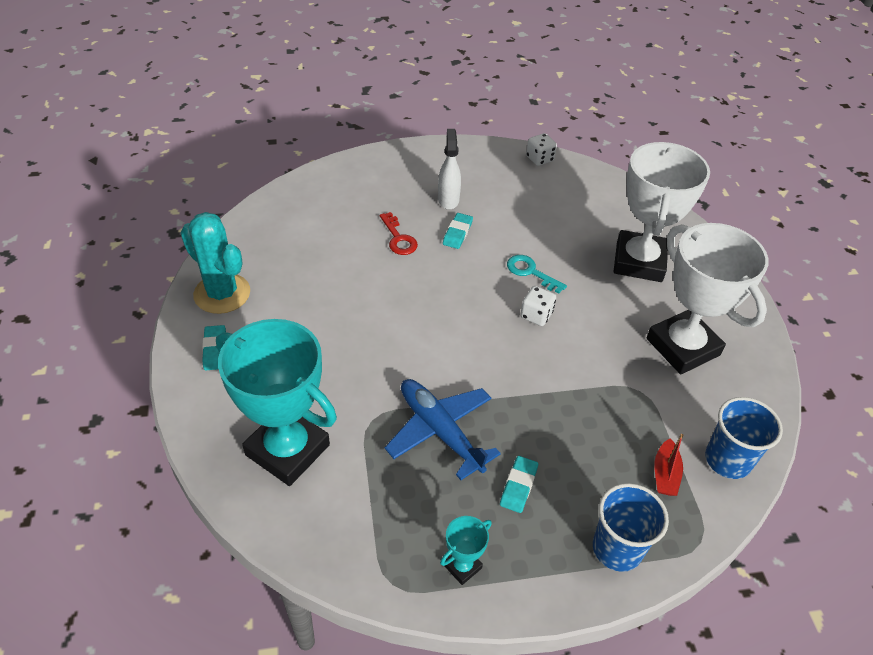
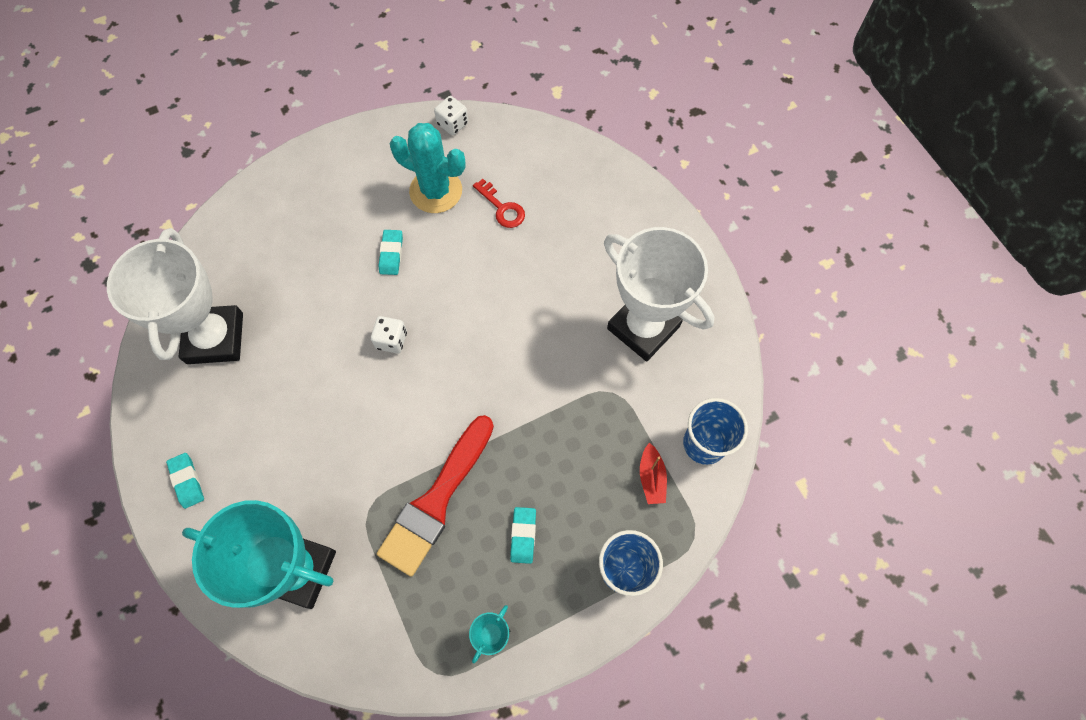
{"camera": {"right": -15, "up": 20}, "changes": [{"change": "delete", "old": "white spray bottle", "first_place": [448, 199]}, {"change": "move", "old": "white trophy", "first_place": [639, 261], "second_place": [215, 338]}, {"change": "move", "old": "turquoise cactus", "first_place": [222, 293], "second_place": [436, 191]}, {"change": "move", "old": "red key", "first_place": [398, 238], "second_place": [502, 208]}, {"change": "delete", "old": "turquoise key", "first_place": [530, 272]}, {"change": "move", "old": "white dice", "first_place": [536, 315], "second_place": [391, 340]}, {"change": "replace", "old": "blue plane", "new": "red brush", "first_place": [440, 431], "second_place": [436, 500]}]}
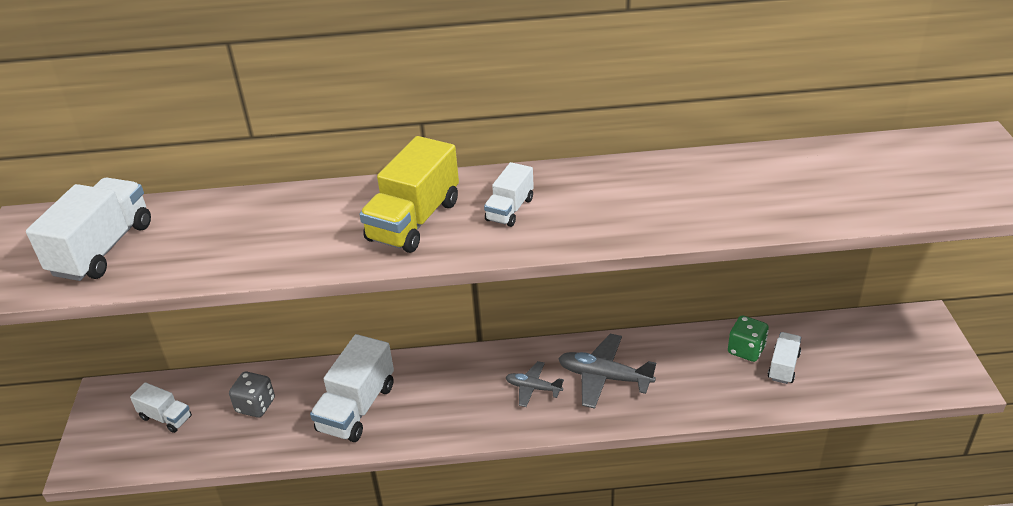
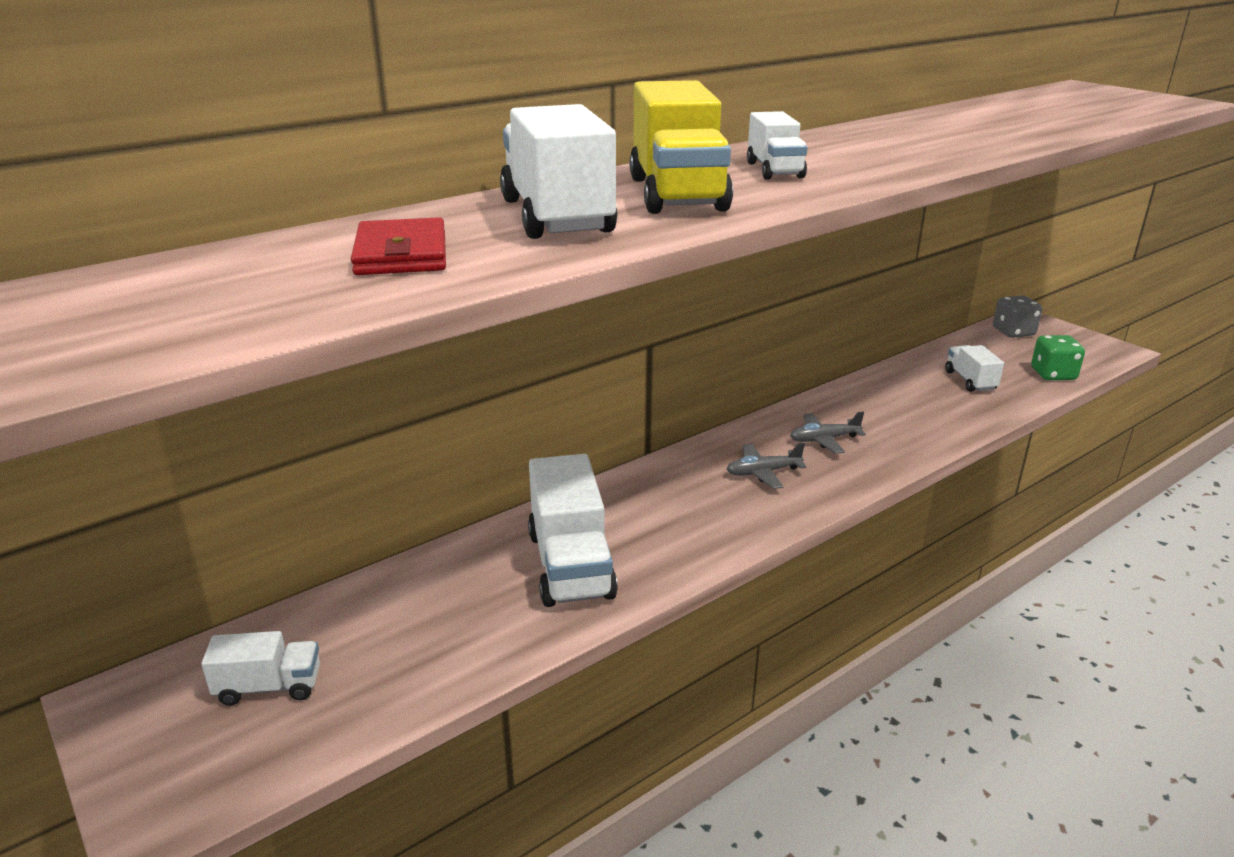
{"camera": {"right": -35, "up": -10}, "changes": [{"change": "move", "old": "white truck", "first_place": [103, 249], "second_place": [557, 217]}, {"change": "move", "old": "green dice", "first_place": [746, 350], "second_place": [1053, 374]}, {"change": "resize", "old": "grey plane", "first_place": [604, 377], "second_place": [824, 440], "factor": 0.6}, {"change": "move", "old": "grey dice", "first_place": [255, 405], "second_place": [1013, 332]}, {"change": "insert", "new": "red wallet", "second_place": [401, 254]}]}
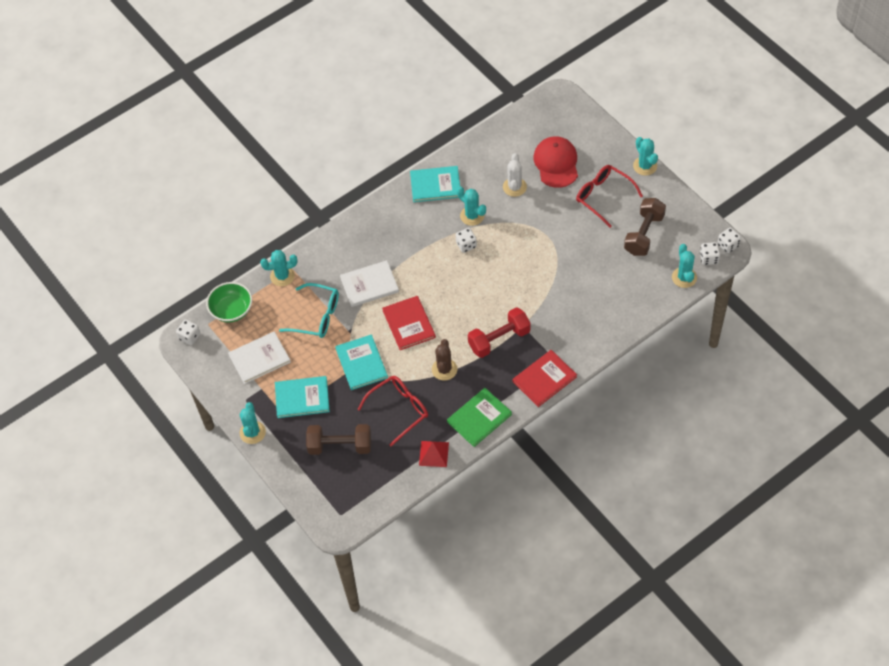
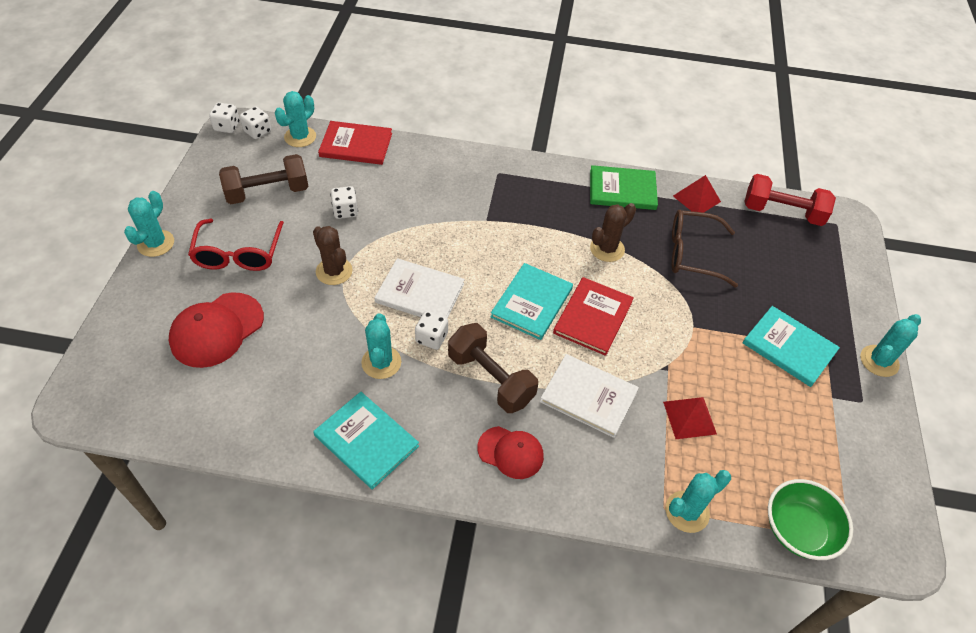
{"camera": {"right": -140, "up": -5}, "changes": [{"change": "delete", "old": "white cactus", "first_place": [514, 187]}, {"change": "rotate", "old": "turquoise cactus", "first_place": [282, 276], "second_place": [687, 512], "degrees": -60}, {"change": "replace", "old": "turquoise glasses", "new": "red pyramid", "first_place": [317, 316], "second_place": [689, 417]}, {"change": "move", "old": "red dumbbell", "first_place": [499, 339], "second_place": [782, 212]}, {"change": "move", "old": "white dice", "first_place": [189, 337], "second_place": [345, 211]}, {"change": "move", "old": "white book", "first_place": [259, 358], "second_place": [420, 293]}, {"change": "move", "old": "turquoise book", "first_place": [361, 363], "second_place": [531, 302]}, {"change": "move", "old": "red book", "first_place": [544, 379], "second_place": [356, 145]}, {"change": "recolor", "old": "red glasses", "new": "brown glasses", "first_place": [399, 410], "second_place": [692, 254]}, {"change": "move", "old": "brown dumbbell", "first_place": [340, 446], "second_place": [490, 379]}, {"change": "insert", "new": "brown cactus", "second_place": [334, 271]}, {"change": "insert", "new": "red cap", "second_place": [511, 452]}]}
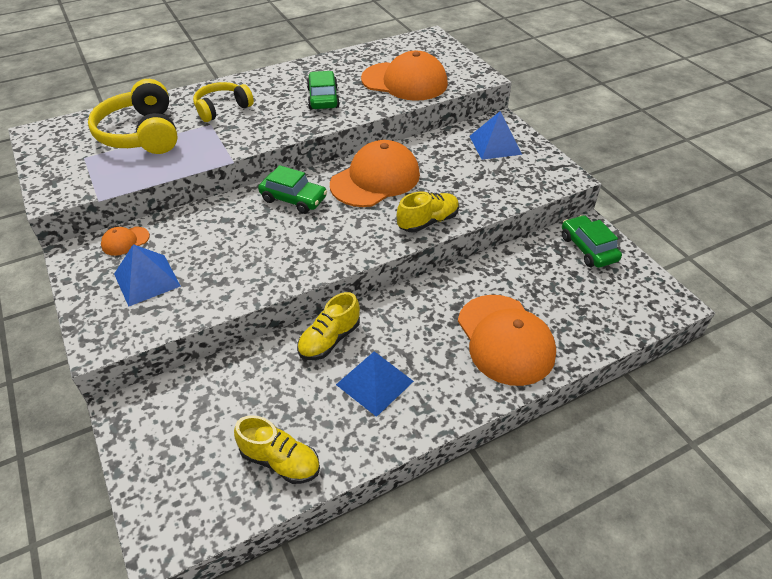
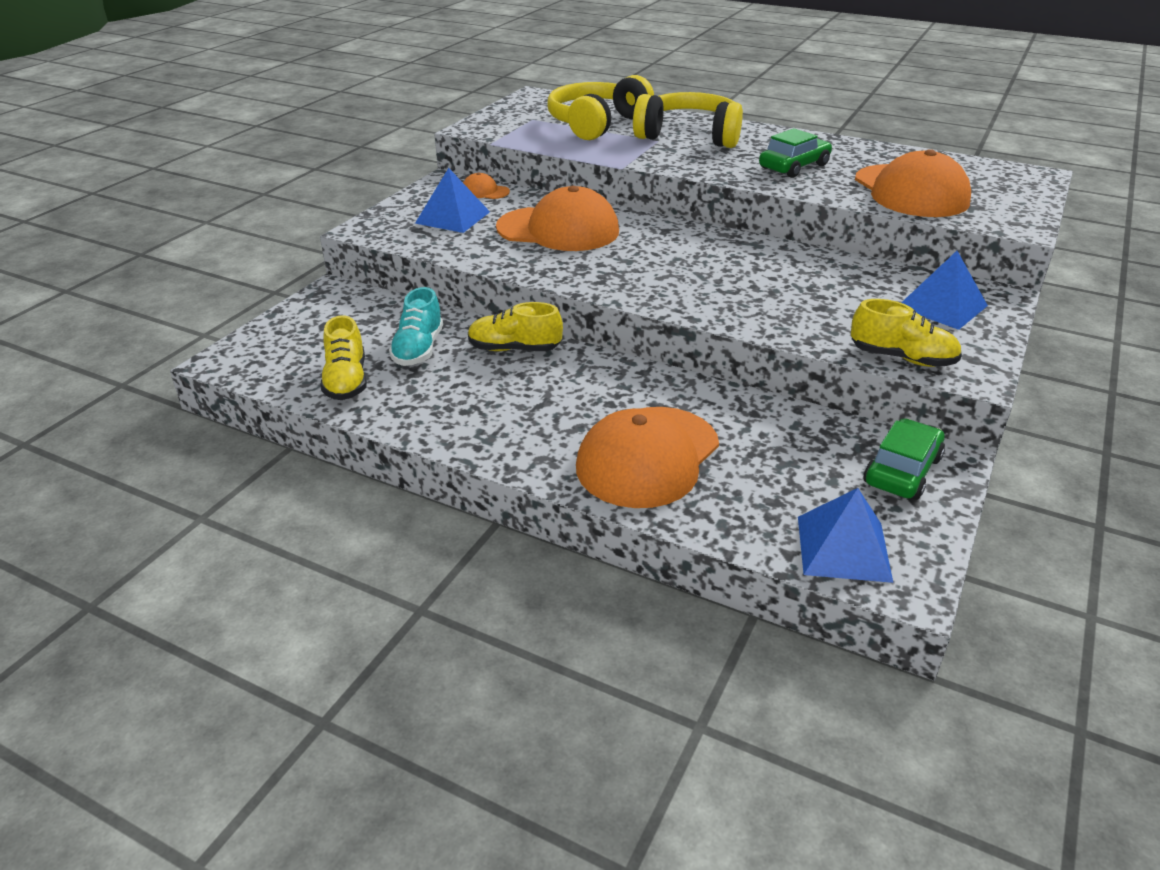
{"camera": {"right": 55, "up": -10}, "changes": [{"change": "resize", "old": "yellow headphones", "first_place": [222, 108], "second_place": [689, 136], "factor": 1.58}, {"change": "move", "old": "orange cap", "first_place": [375, 179], "second_place": [558, 229]}, {"change": "delete", "old": "green car", "first_place": [293, 199]}, {"change": "move", "old": "yellow shoe", "first_place": [428, 221], "second_place": [902, 358]}, {"change": "move", "old": "blue pyramid", "first_place": [374, 383], "second_place": [843, 548]}, {"change": "insert", "new": "turquoise shoe", "second_place": [418, 349]}]}
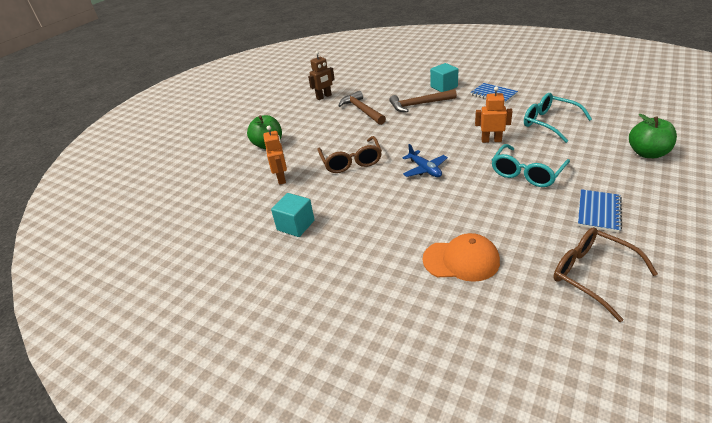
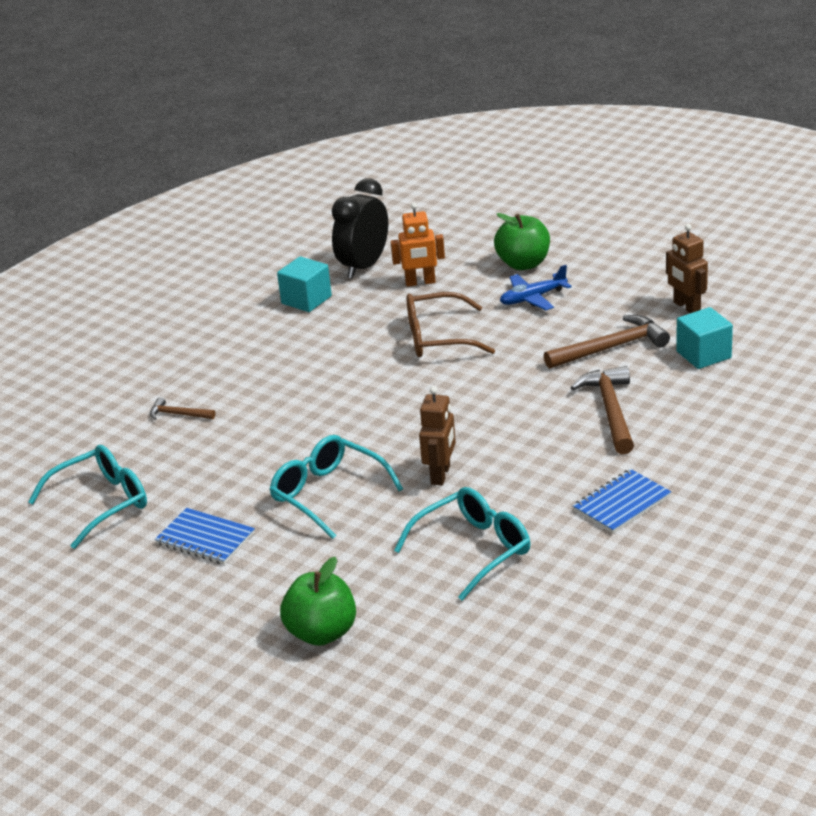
{"camera": {"right": 95, "up": -5}, "changes": [{"change": "move", "old": "turquoise cube", "first_place": [444, 87], "second_place": [703, 355]}, {"change": "recolor", "old": "orange robot", "new": "brown robot", "first_place": [491, 140], "second_place": [441, 475]}, {"change": "move", "old": "blue plane", "first_place": [425, 169], "second_place": [533, 298]}, {"change": "recolor", "old": "brown glasses", "new": "turquoise glasses", "first_place": [591, 275], "second_place": [102, 503]}, {"change": "replace", "old": "orange cap", "new": "brown hammer", "first_place": [461, 260], "second_place": [178, 414]}, {"change": "insert", "new": "black clock", "second_place": [364, 266]}]}
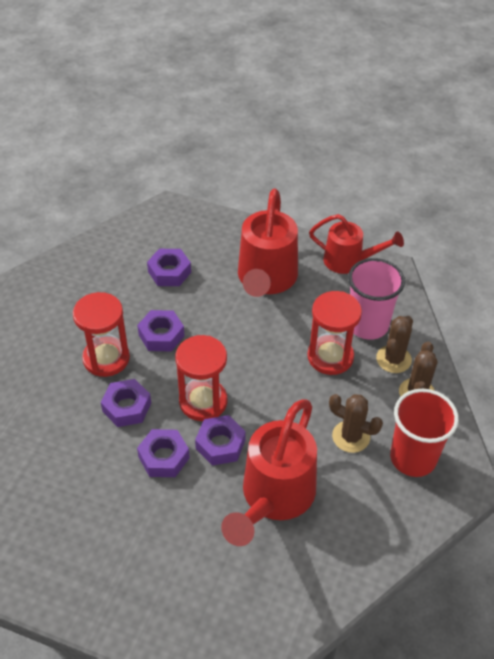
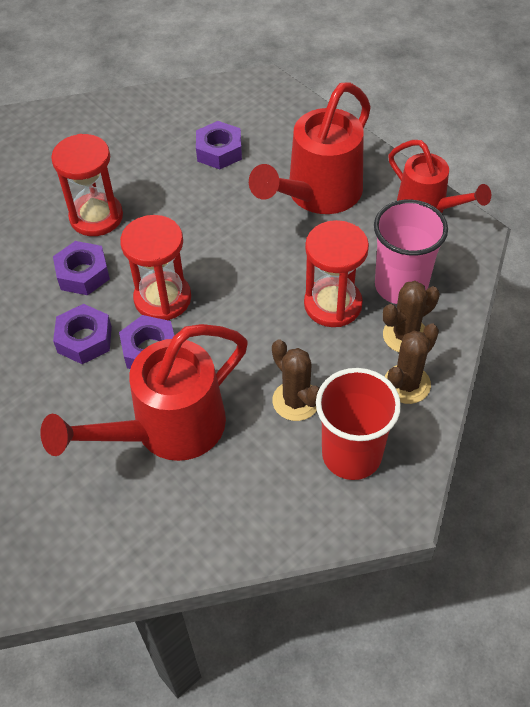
{"camera": {"right": 30, "up": 5}, "changes": [{"change": "delete", "old": "purple nut", "first_place": [161, 335]}]}
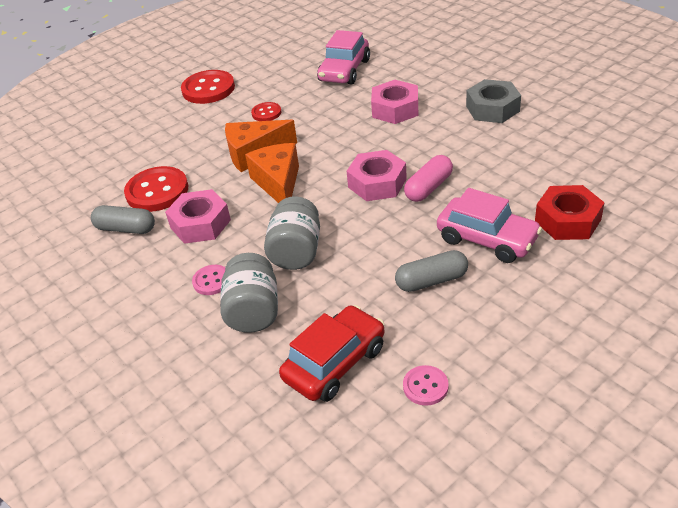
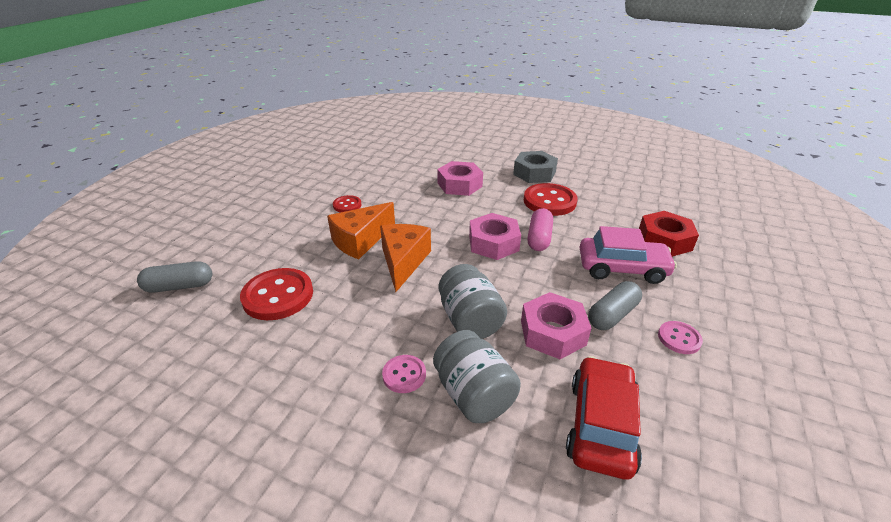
{"camera": {"right": -30, "up": -5}, "changes": [{"change": "delete", "old": "pink car", "first_place": [344, 71]}, {"change": "move", "old": "red button", "first_place": [208, 89], "second_place": [549, 201]}, {"change": "rotate", "old": "orange cheese", "first_place": [278, 183], "second_place": [403, 261], "degrees": 45}, {"change": "move", "old": "pink nut", "first_place": [200, 224], "second_place": [552, 332]}, {"change": "move", "old": "grey capsule", "first_place": [126, 229], "second_place": [179, 286]}, {"change": "move", "old": "pink button", "first_place": [425, 386], "second_place": [679, 338]}]}
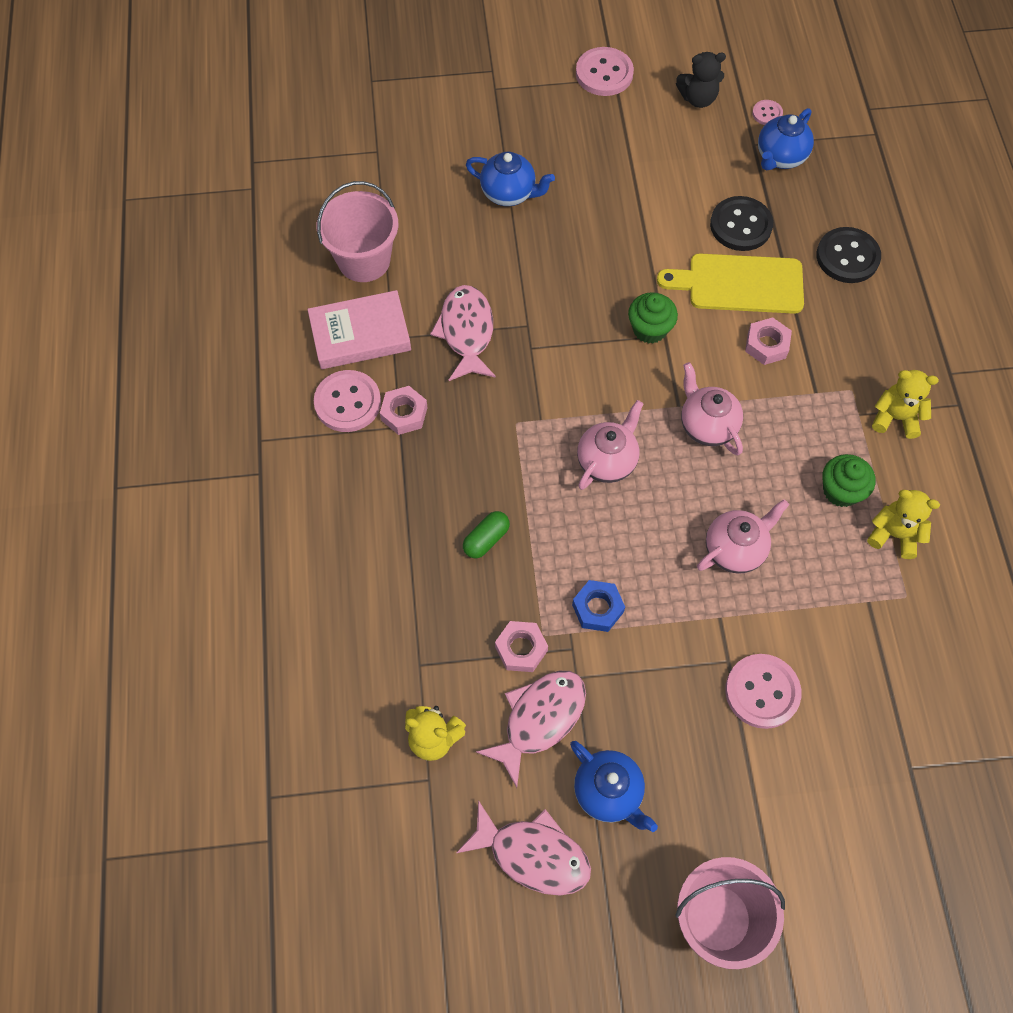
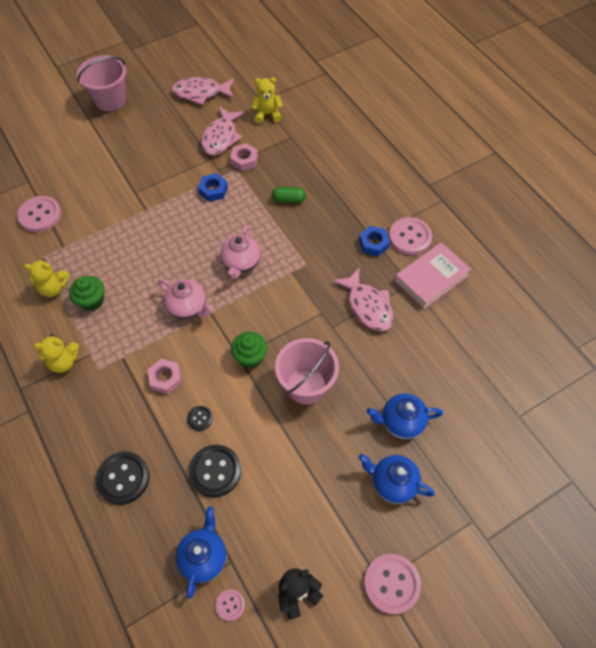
{"camera": {"right": 155, "up": -5}, "changes": [{"change": "move", "old": "pink bucket", "first_place": [364, 260], "second_place": [306, 385]}, {"change": "replace", "old": "yellow cutting board", "new": "black button", "first_place": [739, 284], "second_place": [199, 418]}, {"change": "recolor", "old": "pink nut", "new": "blue nut", "first_place": [404, 414], "second_place": [373, 243]}, {"change": "delete", "old": "pink teapot", "first_place": [735, 549]}, {"change": "rotate", "old": "green capsule", "first_place": [486, 539], "second_place": [288, 199], "degrees": 75}, {"change": "move", "old": "pink button", "first_place": [762, 692], "second_place": [40, 215]}, {"change": "move", "old": "blue teapot", "first_place": [608, 792], "second_place": [393, 483]}]}
